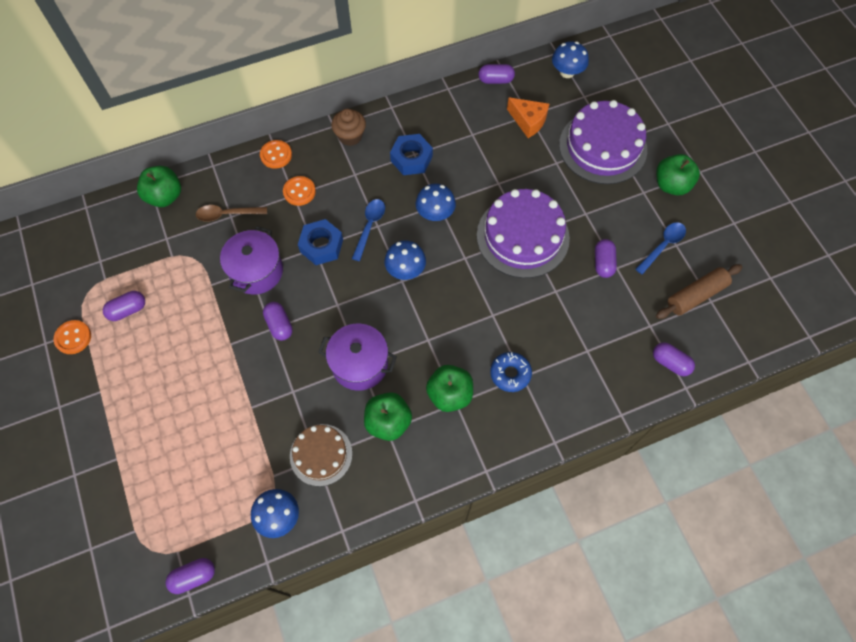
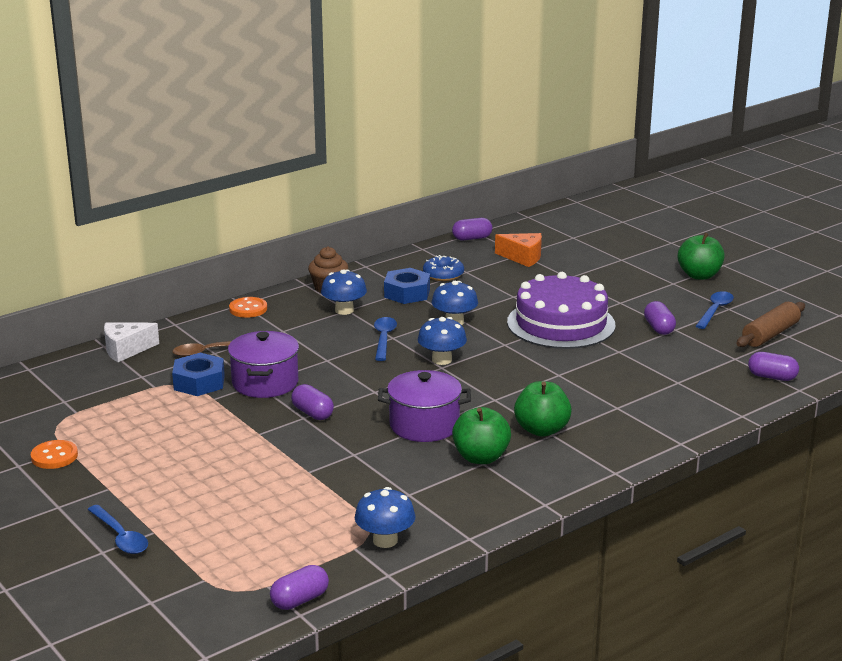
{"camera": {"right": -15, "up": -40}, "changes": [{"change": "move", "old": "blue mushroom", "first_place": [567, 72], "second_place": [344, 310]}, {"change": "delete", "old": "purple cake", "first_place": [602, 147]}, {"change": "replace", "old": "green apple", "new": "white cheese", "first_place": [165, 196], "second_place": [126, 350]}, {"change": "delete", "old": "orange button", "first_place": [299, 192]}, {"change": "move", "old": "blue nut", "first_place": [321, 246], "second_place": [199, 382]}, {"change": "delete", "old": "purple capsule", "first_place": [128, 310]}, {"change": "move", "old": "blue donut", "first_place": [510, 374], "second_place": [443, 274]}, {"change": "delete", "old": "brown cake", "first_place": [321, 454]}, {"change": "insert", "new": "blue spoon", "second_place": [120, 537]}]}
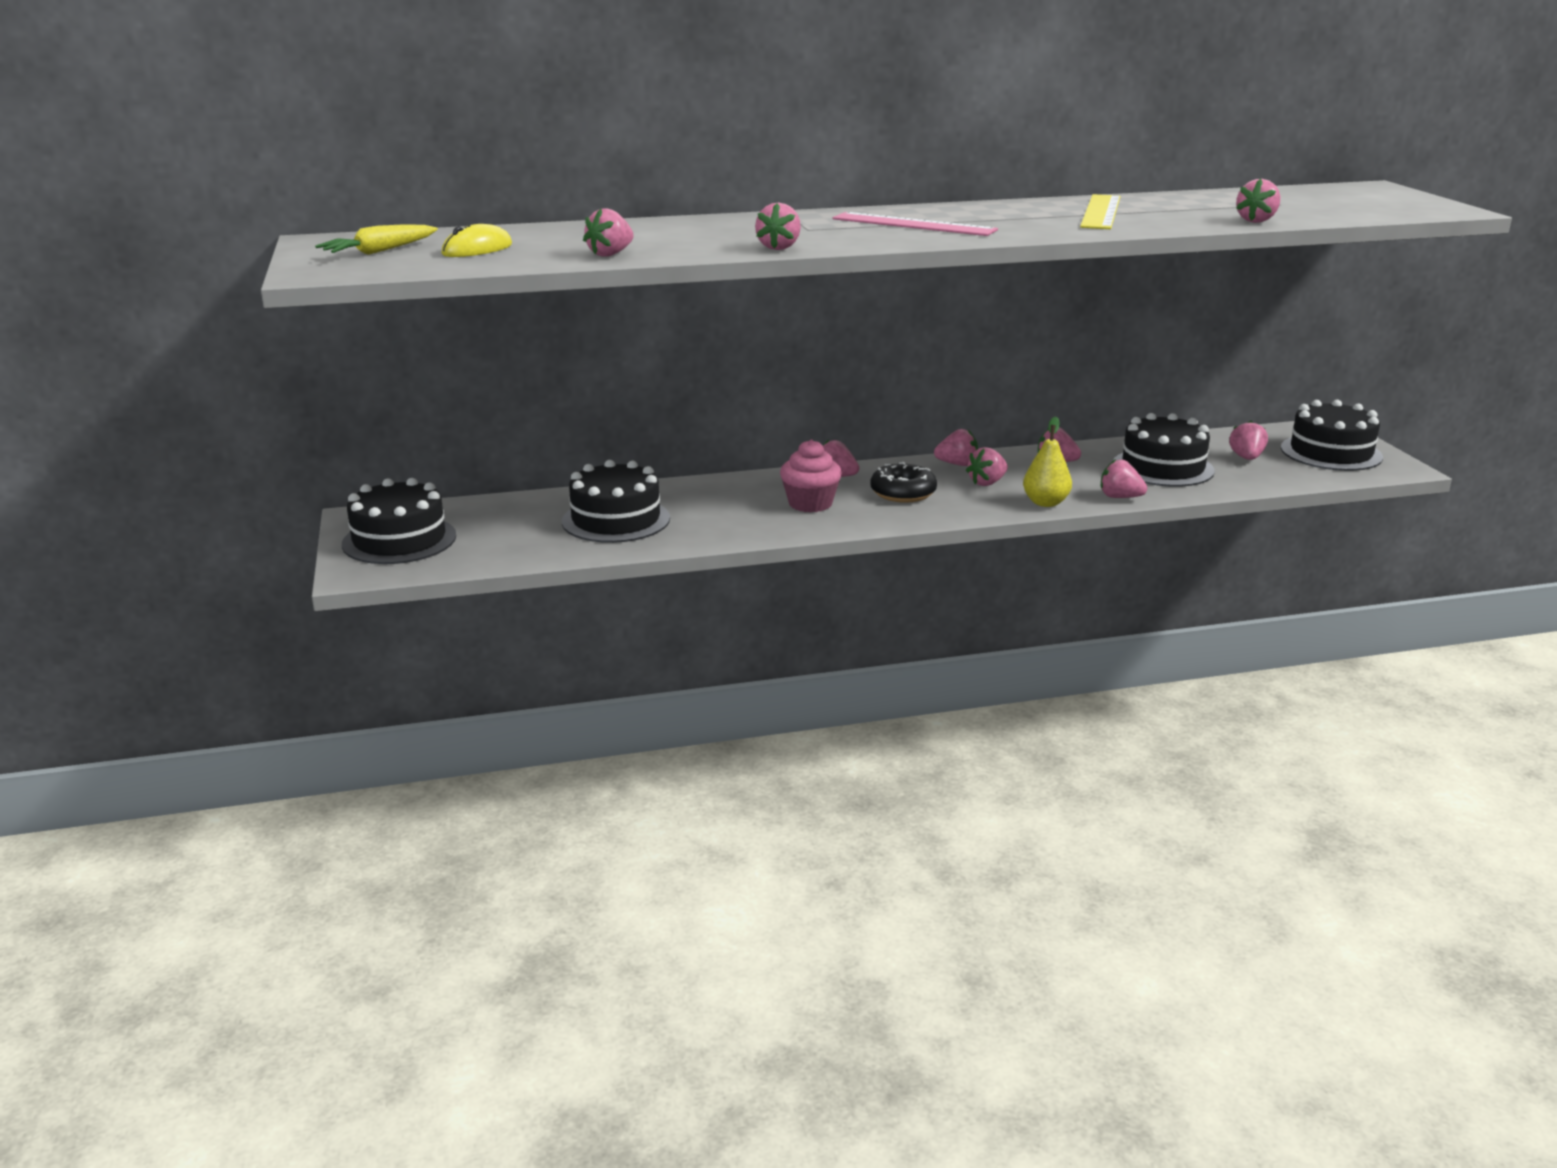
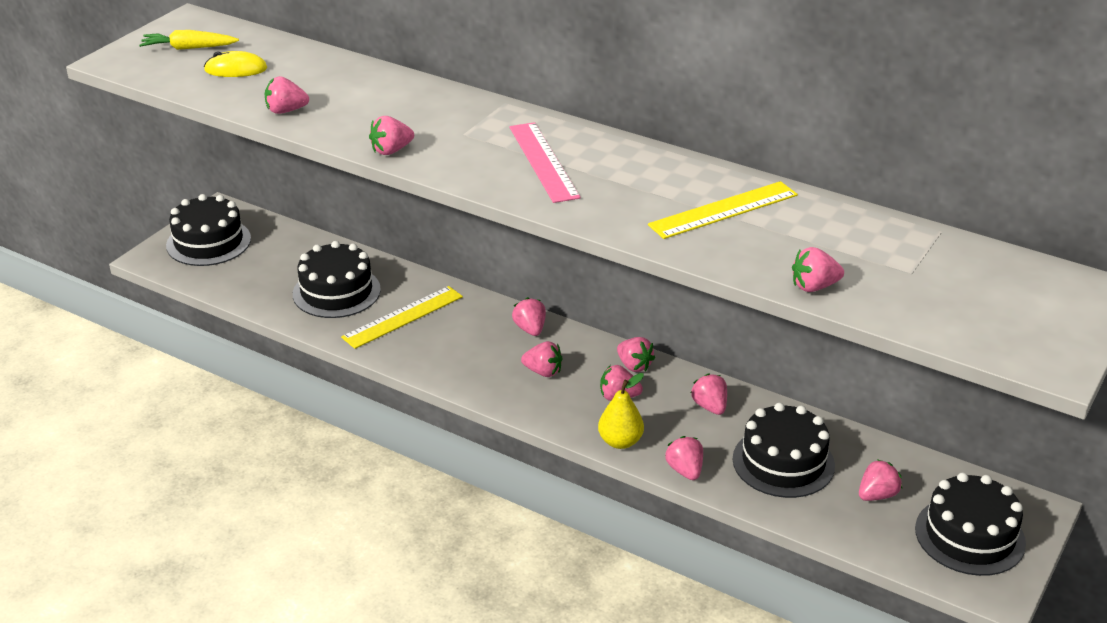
{"camera": {"right": 45, "up": 10}, "changes": [{"change": "delete", "old": "pink cupcake", "first_place": [810, 504]}, {"change": "replace", "old": "black donut", "new": "pink strawberry", "first_place": [903, 493], "second_place": [543, 372]}, {"change": "insert", "new": "yellow ruler", "second_place": [403, 317]}]}
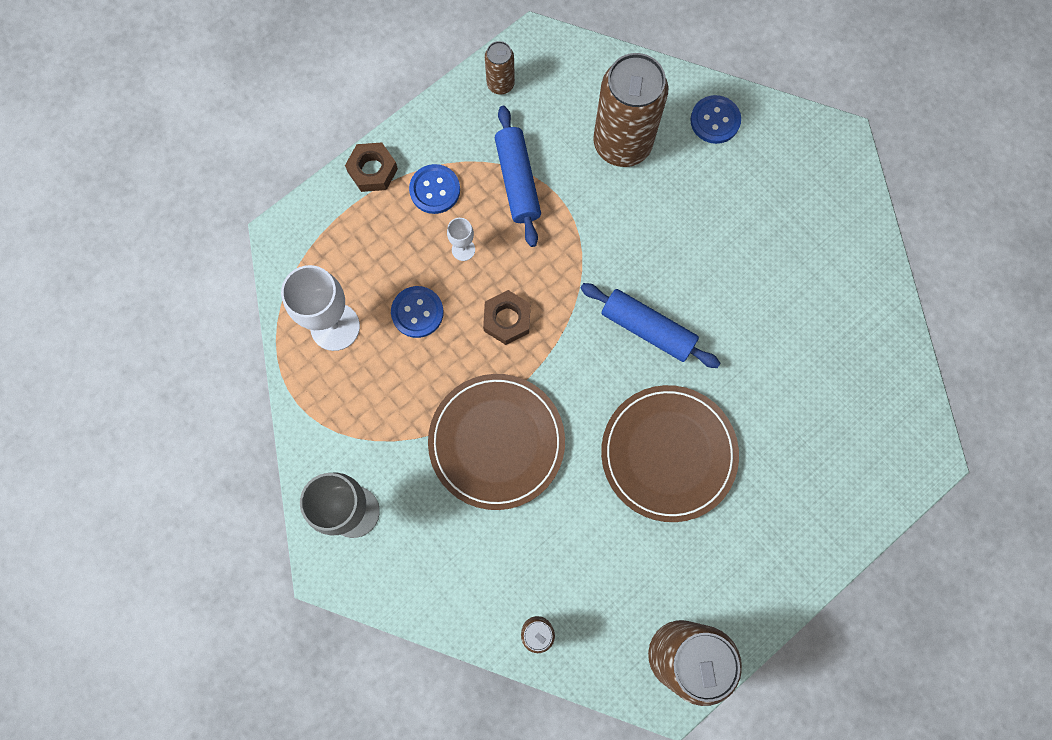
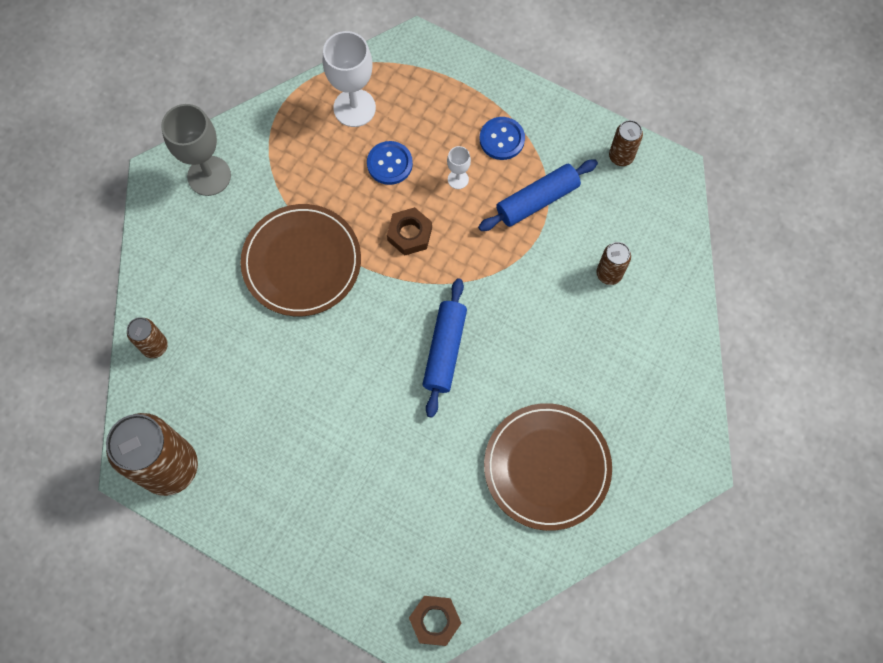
{"camera": {"right": 70, "up": -5}, "changes": [{"change": "resize", "old": "brown can", "first_place": [622, 144], "second_place": [609, 274], "factor": 0.48}, {"change": "delete", "old": "blue button", "first_place": [715, 120]}, {"change": "move", "old": "brown nut", "first_place": [372, 170], "second_place": [435, 621]}, {"change": "move", "old": "brown plate", "first_place": [668, 453], "second_place": [547, 467]}]}
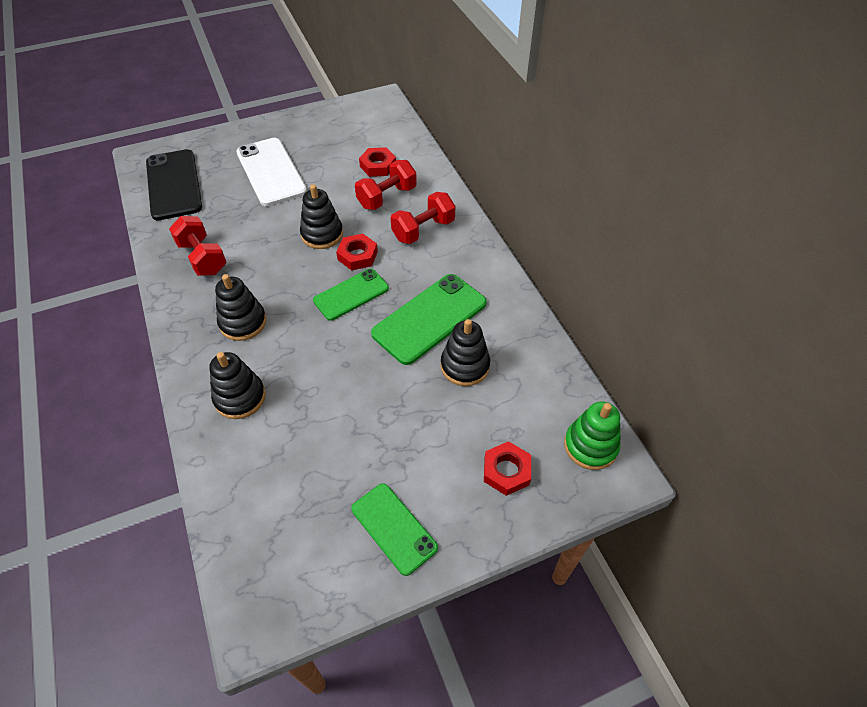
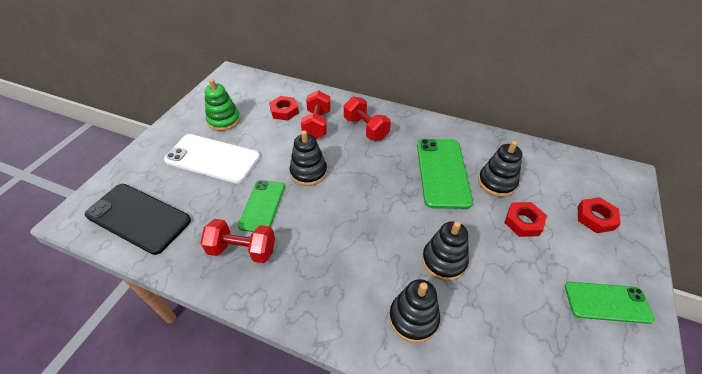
{"camera": {"right": -45, "up": -5}, "changes": [{"change": "rotate", "old": "red dumbbell", "first_place": [423, 230], "second_place": [366, 128], "degrees": -45}, {"change": "move", "old": "red nut", "first_place": [357, 255], "second_place": [523, 222]}, {"change": "move", "old": "green phone", "first_place": [351, 294], "second_place": [262, 206]}, {"change": "move", "old": "black stacking toy", "first_place": [243, 322], "second_place": [444, 261]}, {"change": "move", "old": "green stacking toy", "first_place": [590, 446], "second_place": [224, 120]}]}
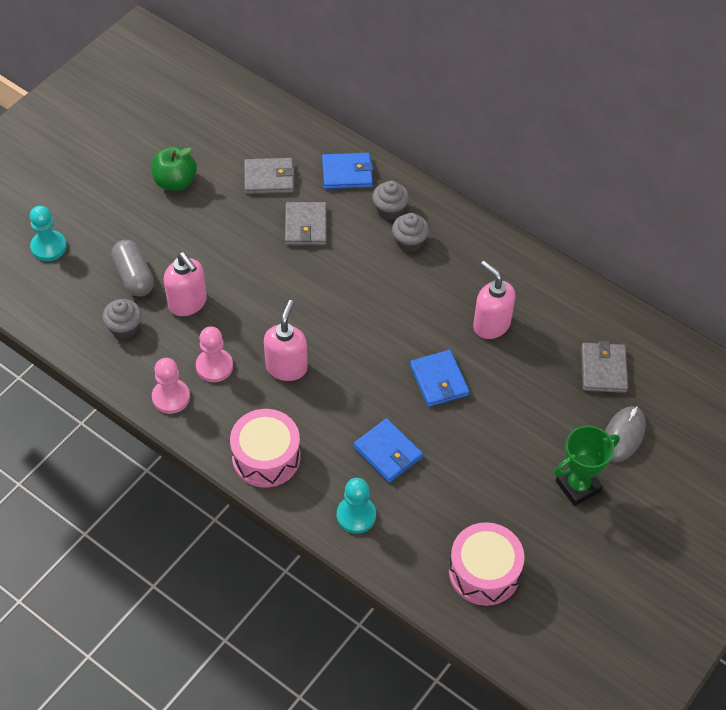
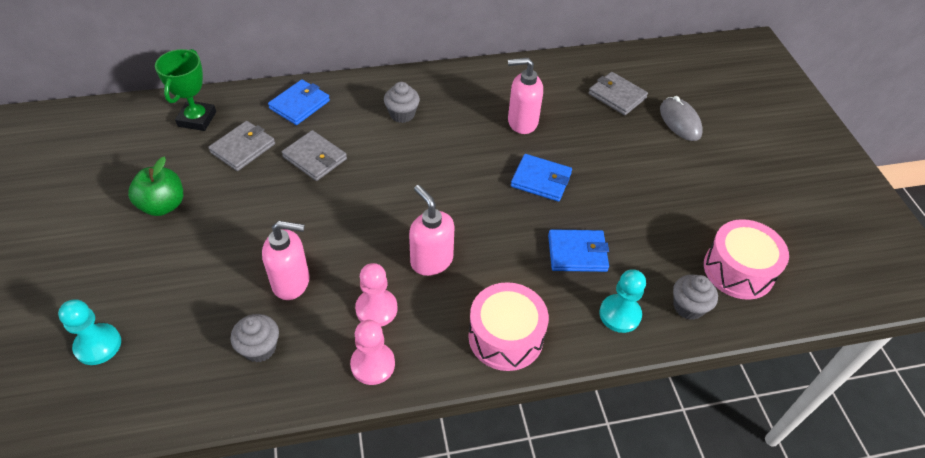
{"camera": {"right": -50, "up": -5}, "changes": [{"change": "move", "old": "grey cupcake", "first_place": [390, 210], "second_place": [688, 307]}, {"change": "delete", "old": "grey capsule", "first_place": [134, 276]}, {"change": "move", "old": "green trophy", "first_place": [578, 486], "second_place": [197, 119]}]}
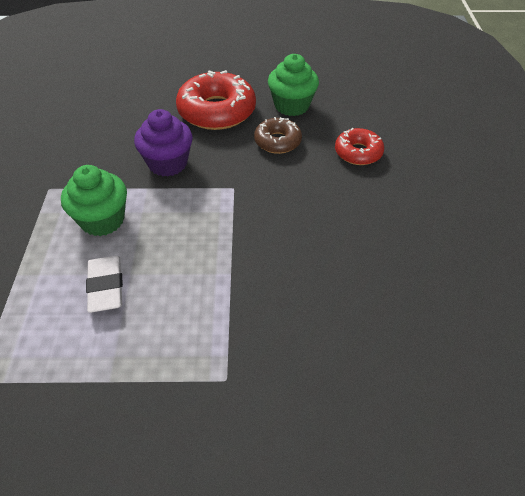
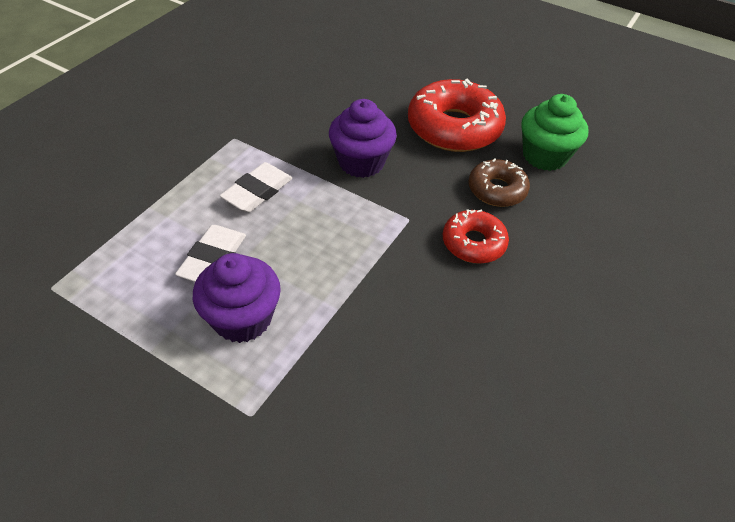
{"camera": {"right": 30, "up": 0}, "changes": [{"change": "move", "old": "red donut", "first_place": [358, 152], "second_place": [473, 243]}, {"change": "replace", "old": "green cupcake", "new": "white eraser", "first_place": [102, 220], "second_place": [257, 191]}, {"change": "insert", "new": "purple cupcake", "second_place": [242, 318]}]}
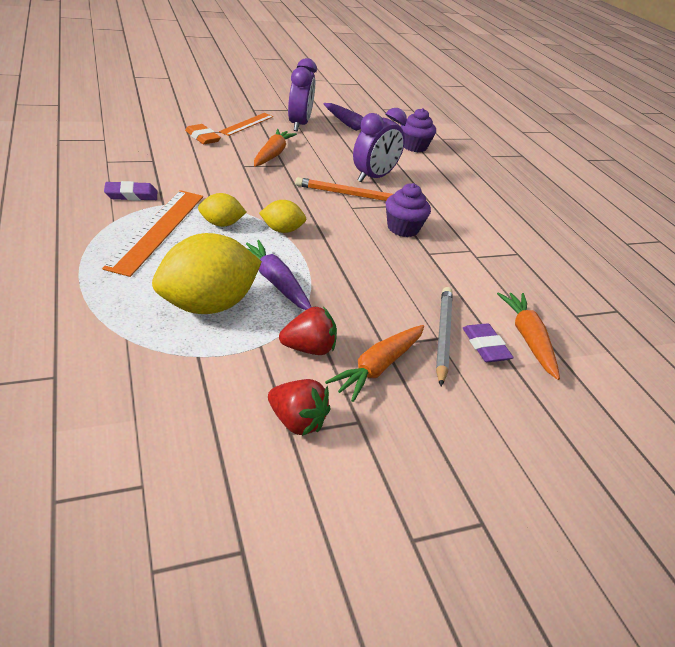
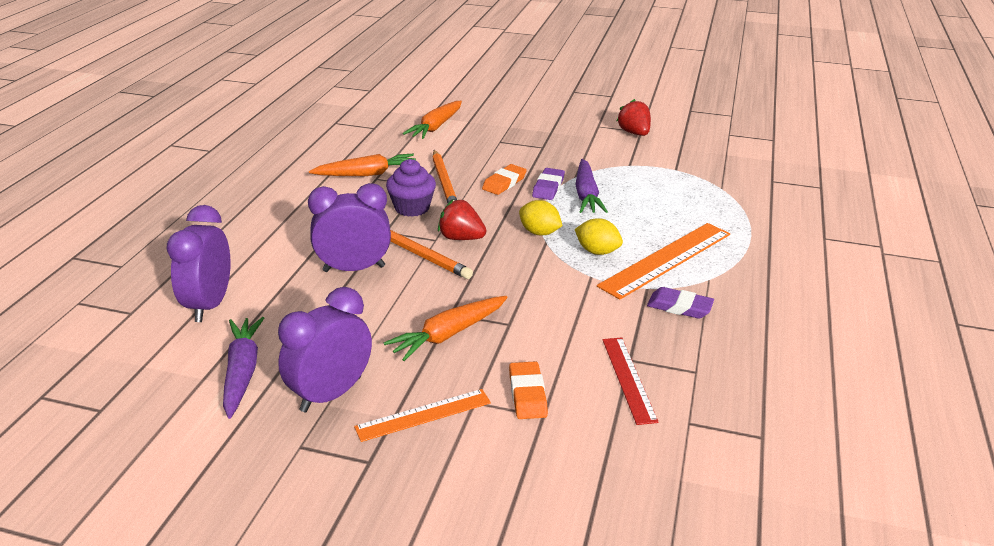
{"camera": {"right": -140, "up": -5}, "changes": [{"change": "replace", "old": "purple cupcake", "new": "purple clock", "first_place": [414, 147], "second_place": [209, 305]}, {"change": "delete", "old": "yellow lemon", "first_place": [207, 305]}, {"change": "delete", "old": "grey pencil", "first_place": [443, 335]}, {"change": "move", "old": "red strawberry", "first_place": [308, 349], "second_place": [461, 238]}, {"change": "move", "old": "purple eraser", "first_place": [485, 346], "second_place": [548, 187]}, {"change": "move", "old": "orange carrot", "first_place": [378, 367], "second_place": [367, 174]}, {"change": "insert", "new": "orange pencil", "second_place": [444, 183]}, {"change": "insert", "new": "orange eraser", "second_place": [504, 183]}, {"change": "insert", "new": "red ruler", "second_place": [628, 379]}]}
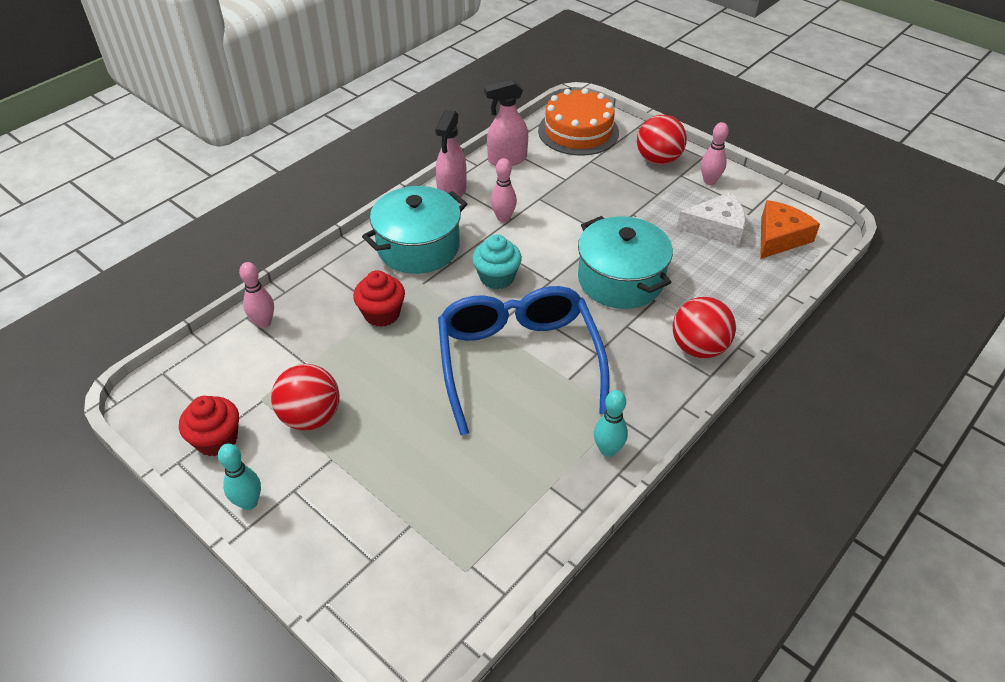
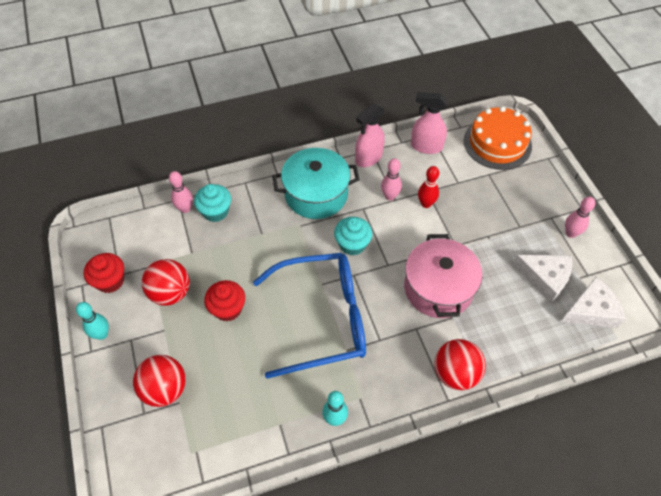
{"camera": {"right": 30, "up": 10}, "changes": [{"change": "move", "old": "red ball", "first_place": [658, 160], "second_place": [165, 389]}, {"change": "recolor", "old": "orange cheese", "new": "white cheese", "first_place": [779, 237], "second_place": [591, 310]}, {"change": "recolor", "old": "turquoise pot", "new": "pink pot", "first_place": [620, 280], "second_place": [438, 288]}, {"change": "move", "old": "red cupcake", "first_place": [382, 314], "second_place": [228, 309]}, {"change": "rotate", "old": "blue glasses", "first_place": [518, 361], "second_place": [322, 319], "degrees": 60}, {"change": "insert", "new": "red bowling pin", "second_place": [426, 204]}, {"change": "insert", "new": "turquoise cupcake", "second_place": [215, 211]}]}
